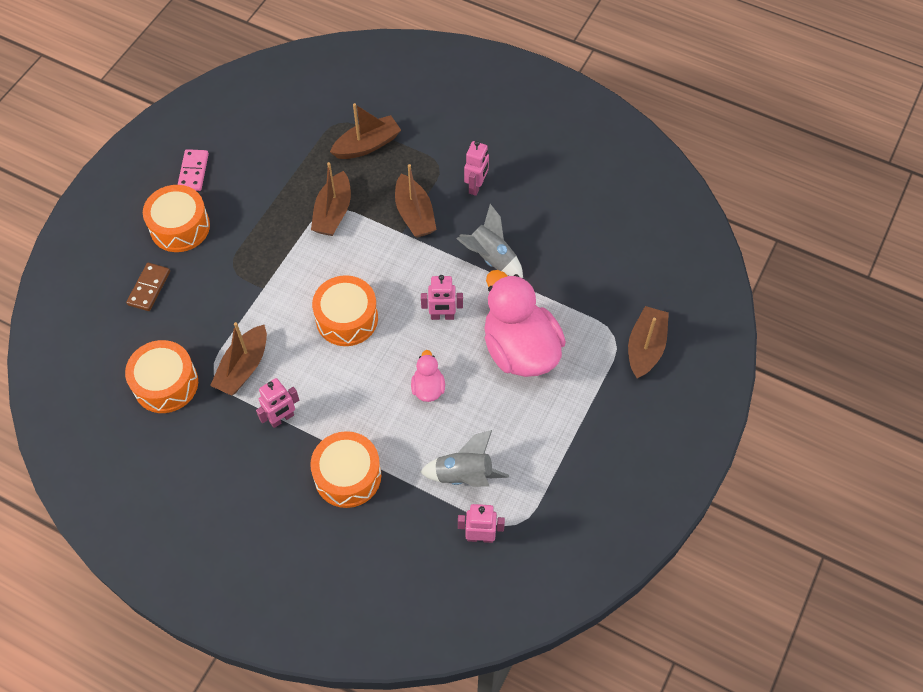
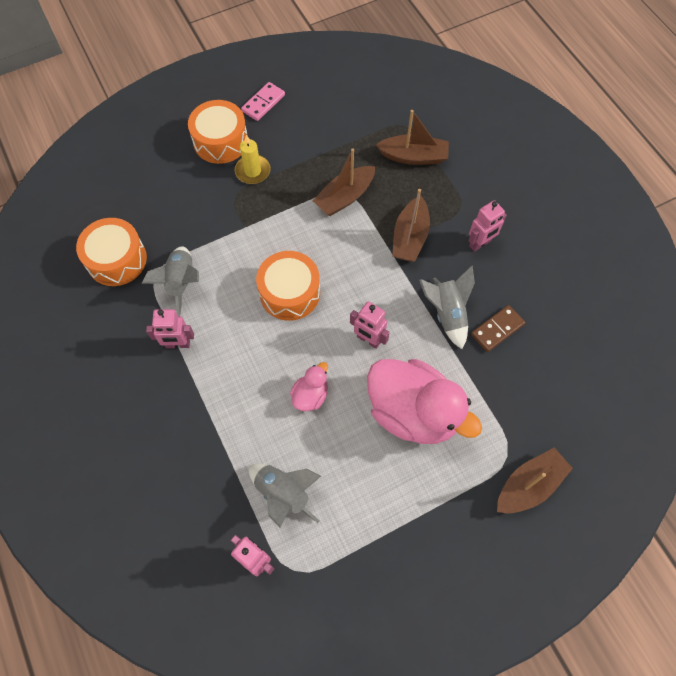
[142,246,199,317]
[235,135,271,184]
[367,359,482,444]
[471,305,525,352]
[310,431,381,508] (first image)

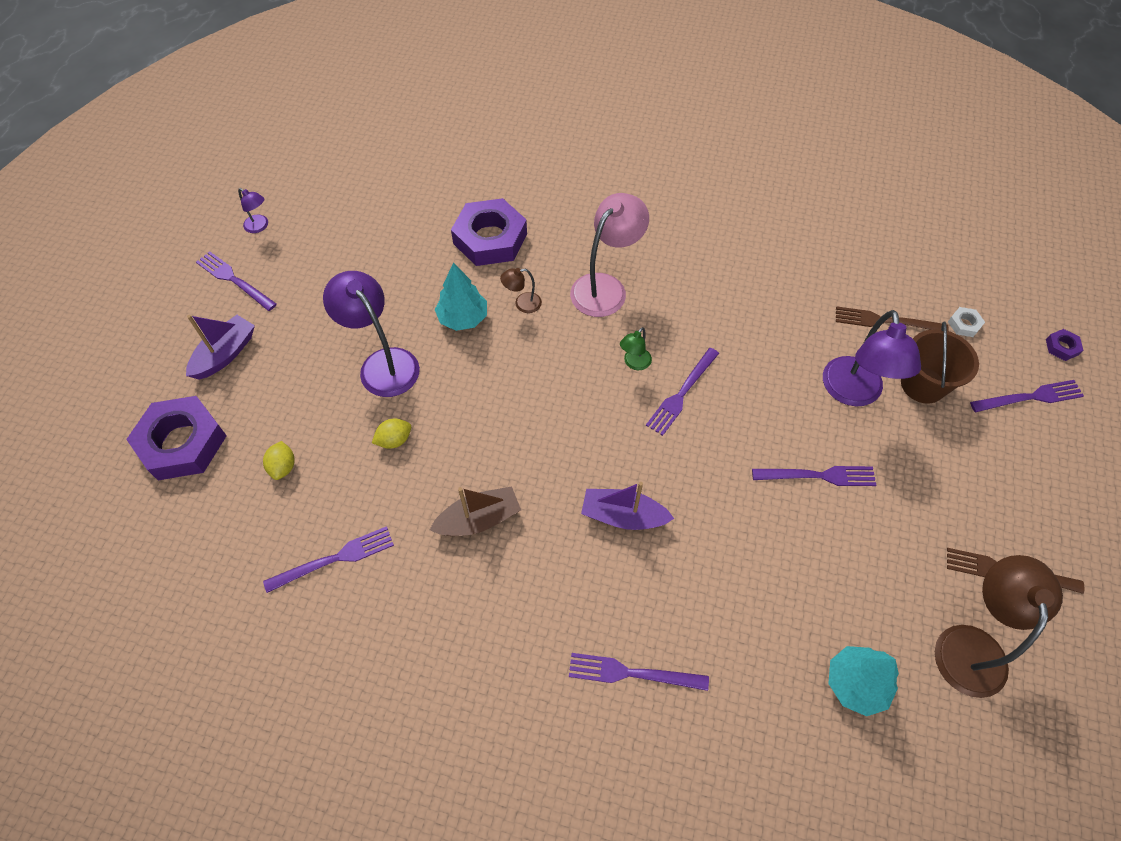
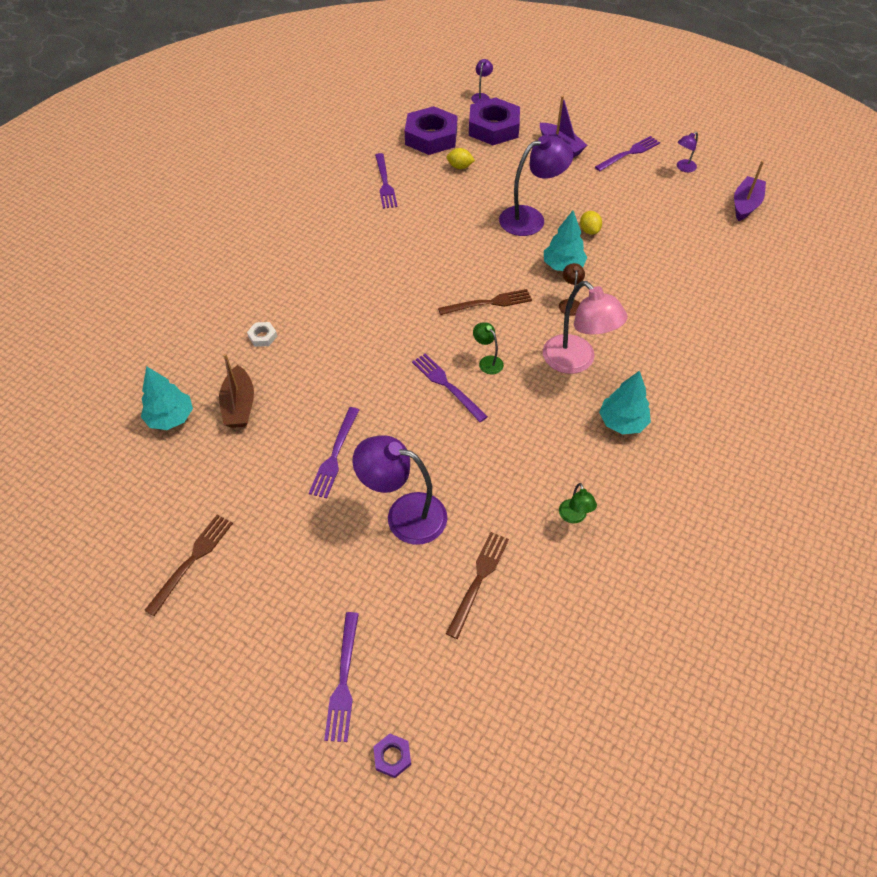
[219,354,254,428]
[247,322,277,347]
[405,106,457,155]
[438,289,532,315]
[471,59,493,103]
[559,483,597,523]
[580,211,602,235]
[599,371,651,434]
[734,161,766,221]
[569,653,709,691] (first image)
[901,321,979,404] (first image)
[935,555,1063,698] (first image)

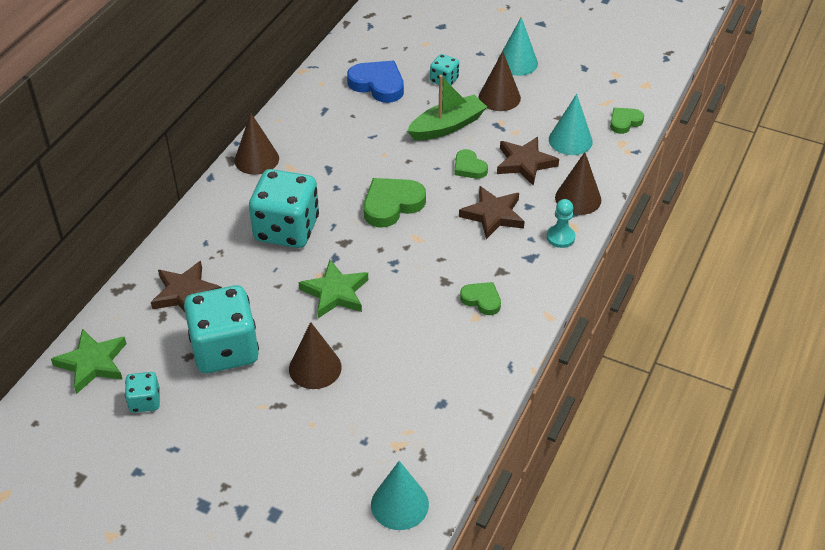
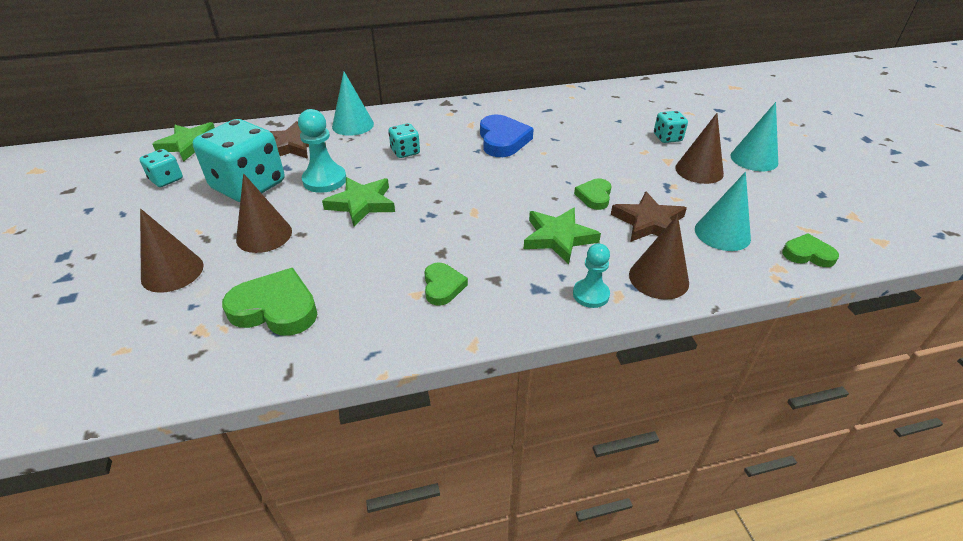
[140,209,204,293]
[222,268,317,336]
[298,109,346,193]
[332,72,374,136]
[388,123,420,158]
[480,115,534,157]
[524,208,601,264]
[407,75,487,140] (first image)

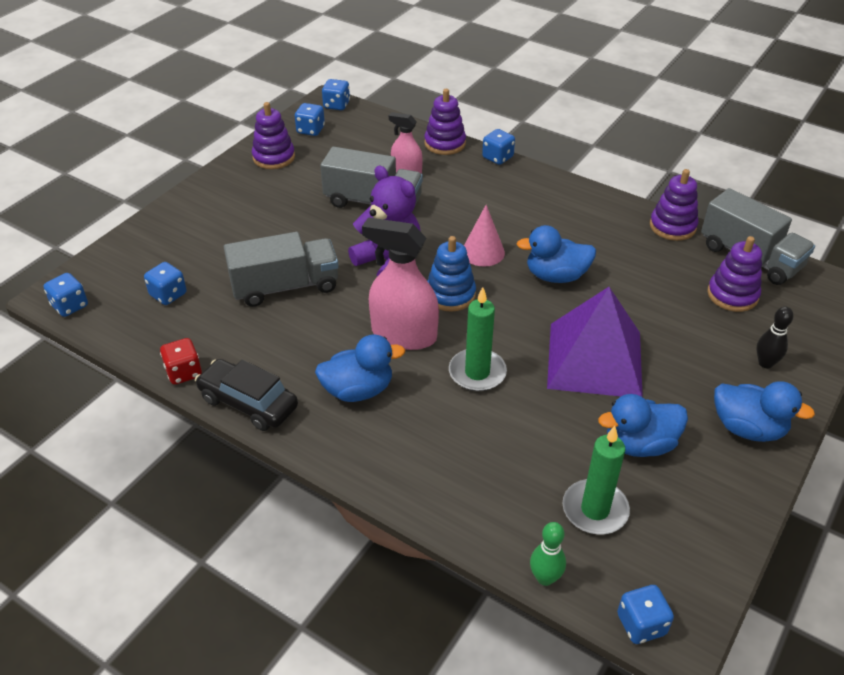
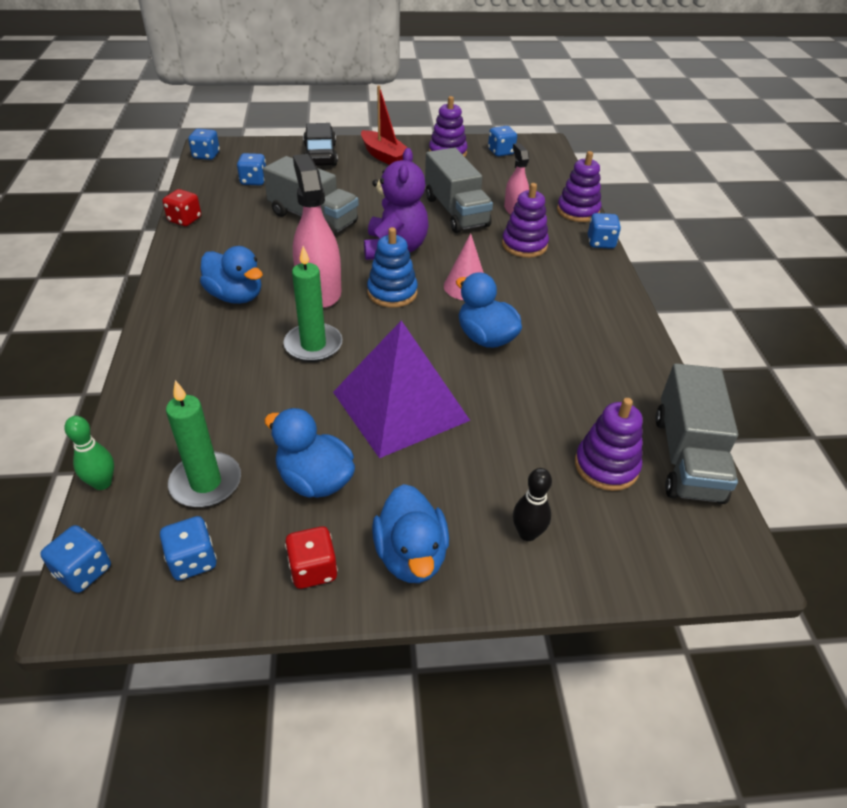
[160,516,217,580]
[285,526,338,589]
[303,123,338,166]
[361,85,407,165]
[502,183,549,258]

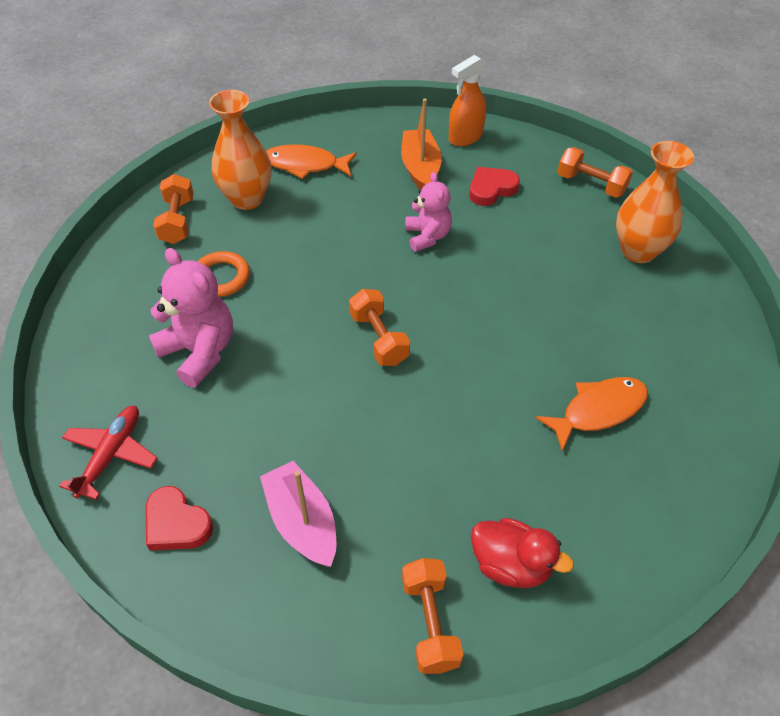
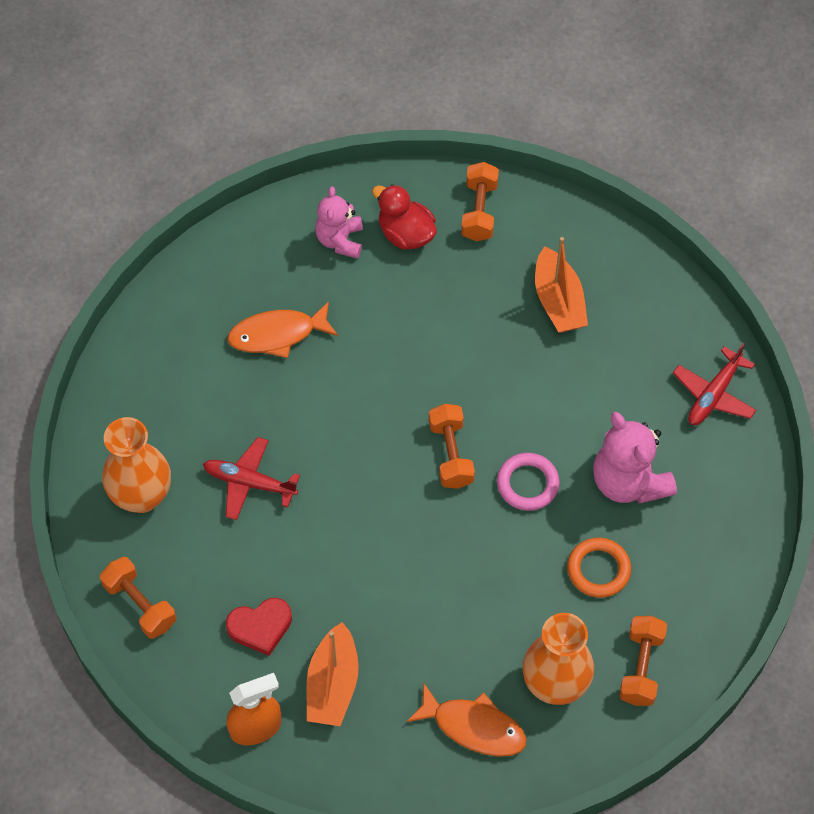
[203,437,300,520]
[315,187,363,259]
[497,453,560,511]
[535,237,588,333]
[146,486,213,551] (first image)

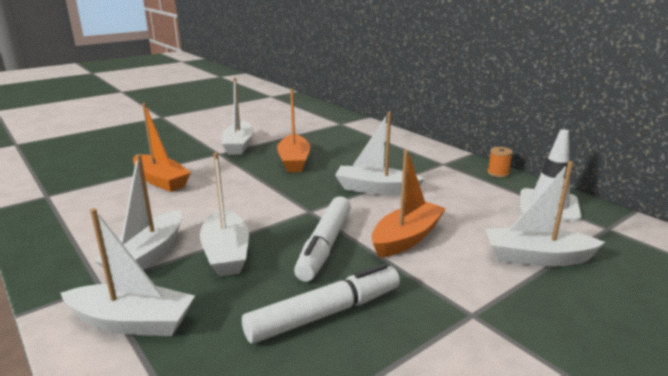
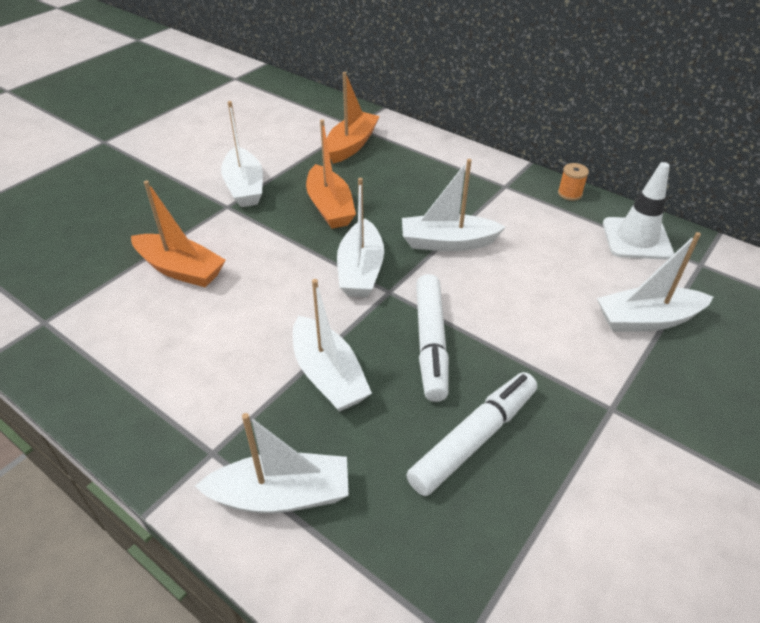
[327,72,380,164]
[337,178,384,297]

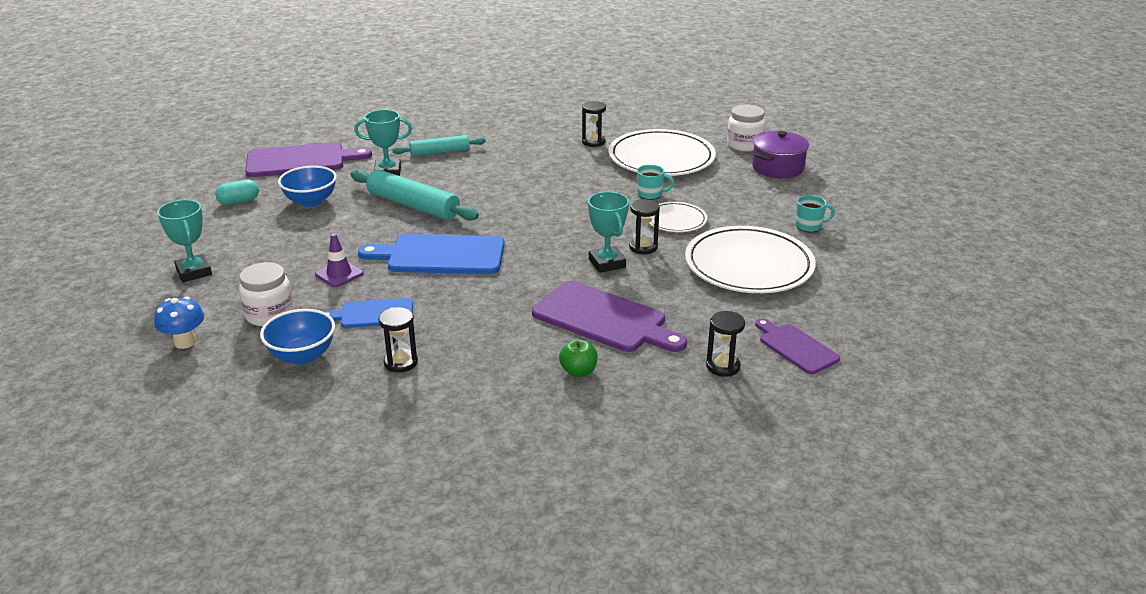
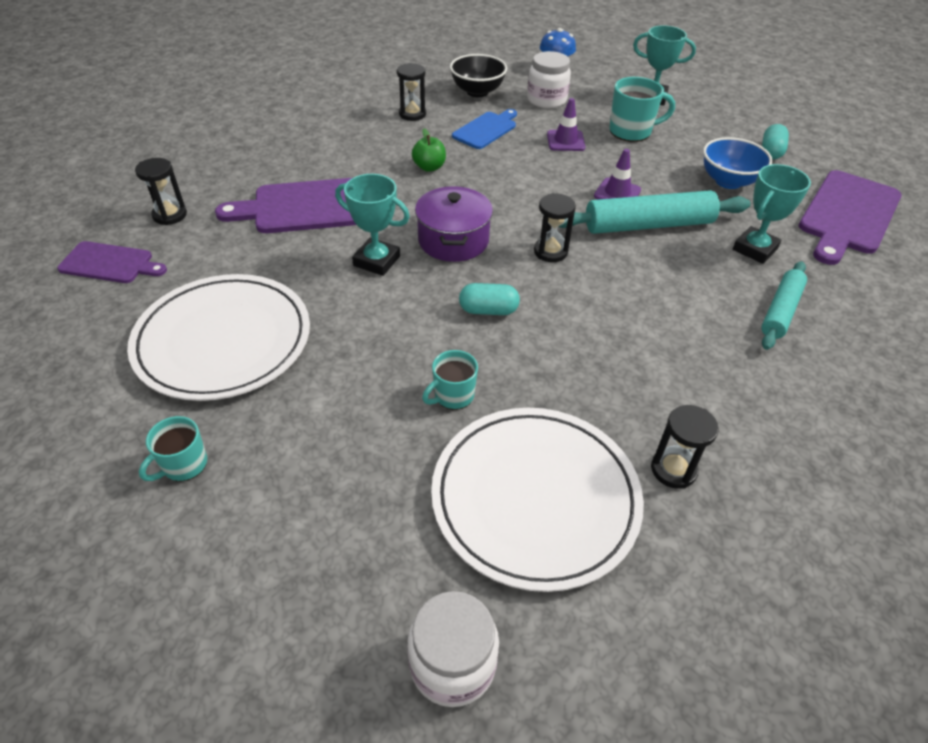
[412,128,446,172]
[415,186,493,262]
[450,54,507,97]
[459,283,520,315]
[534,193,576,262]
[594,149,641,199]
[609,77,675,142]
[358,234,505,274] (first image)
[649,202,707,232] (first image)

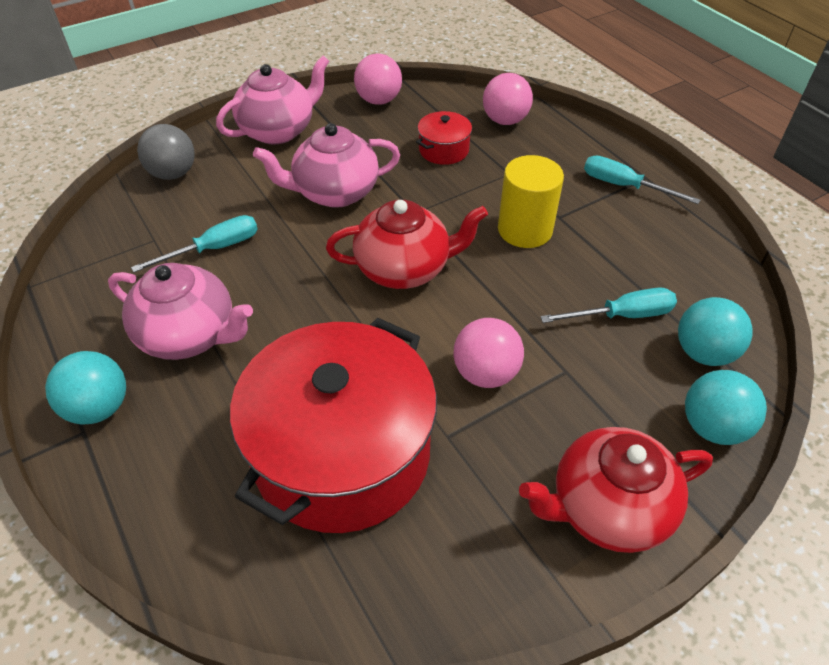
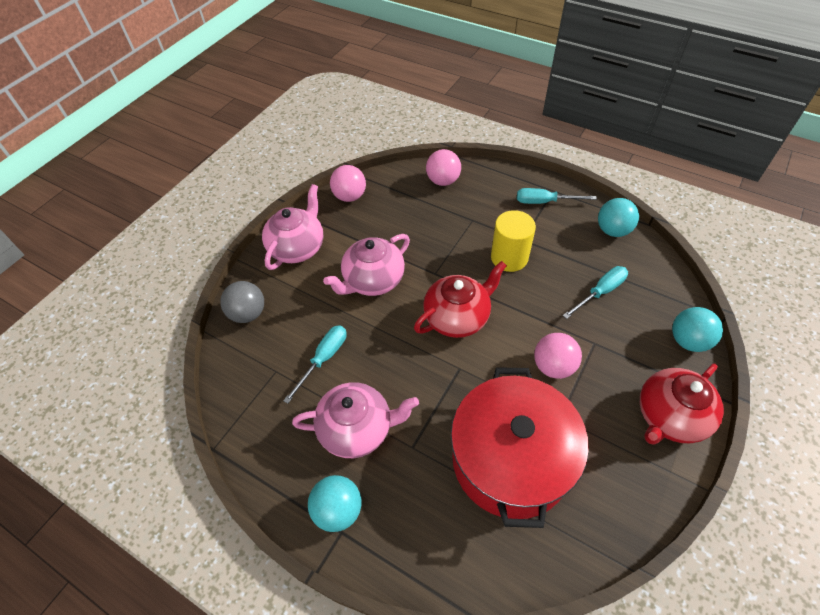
[598,198,639,237]
[416,111,473,165] (first image)

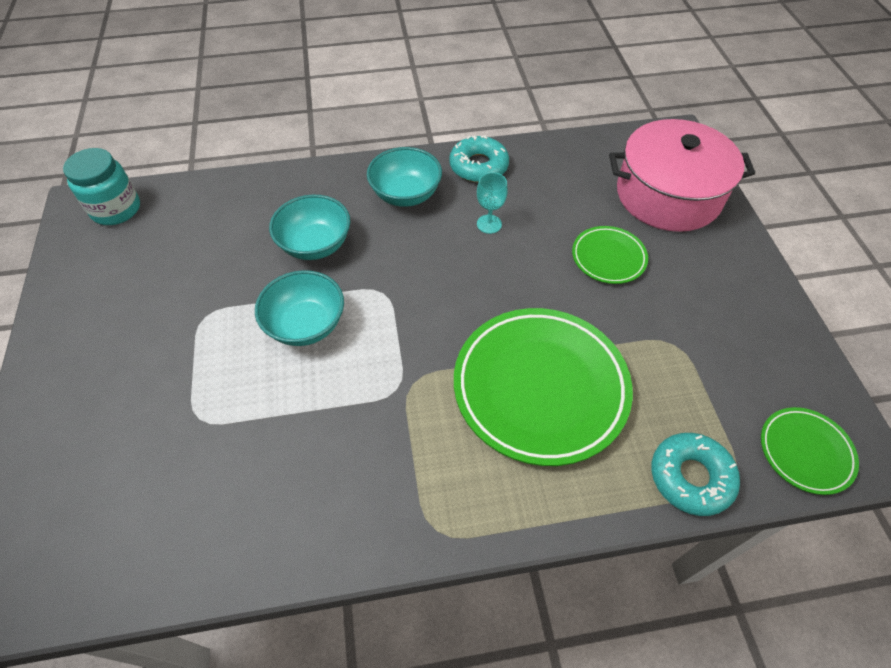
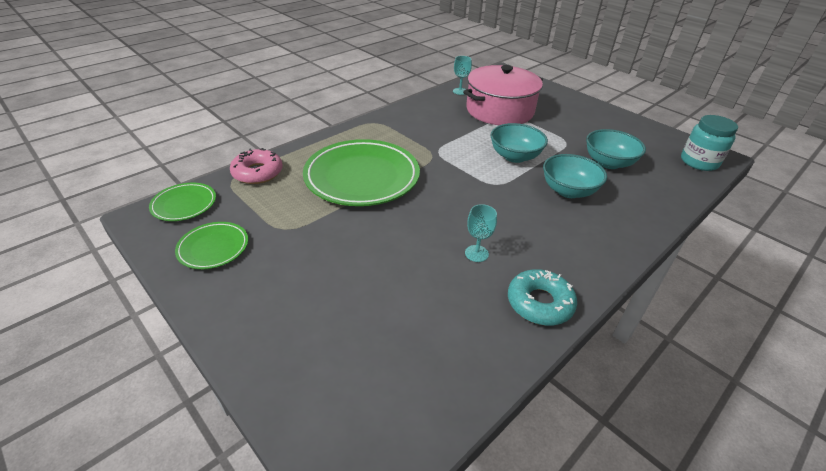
[175,222,248,269]
[230,148,283,184]
[453,56,472,95]
[463,65,543,125]
[586,129,646,169]

